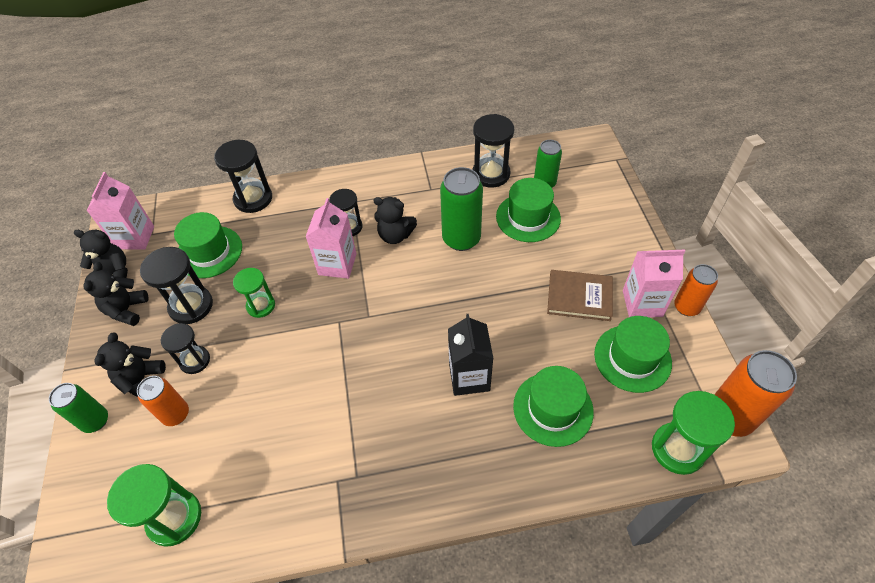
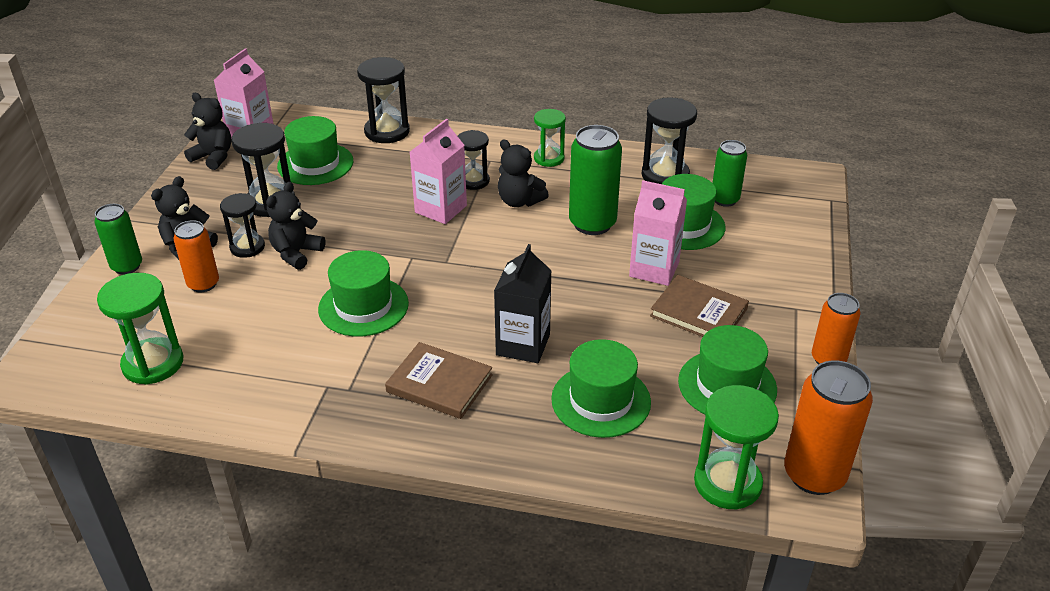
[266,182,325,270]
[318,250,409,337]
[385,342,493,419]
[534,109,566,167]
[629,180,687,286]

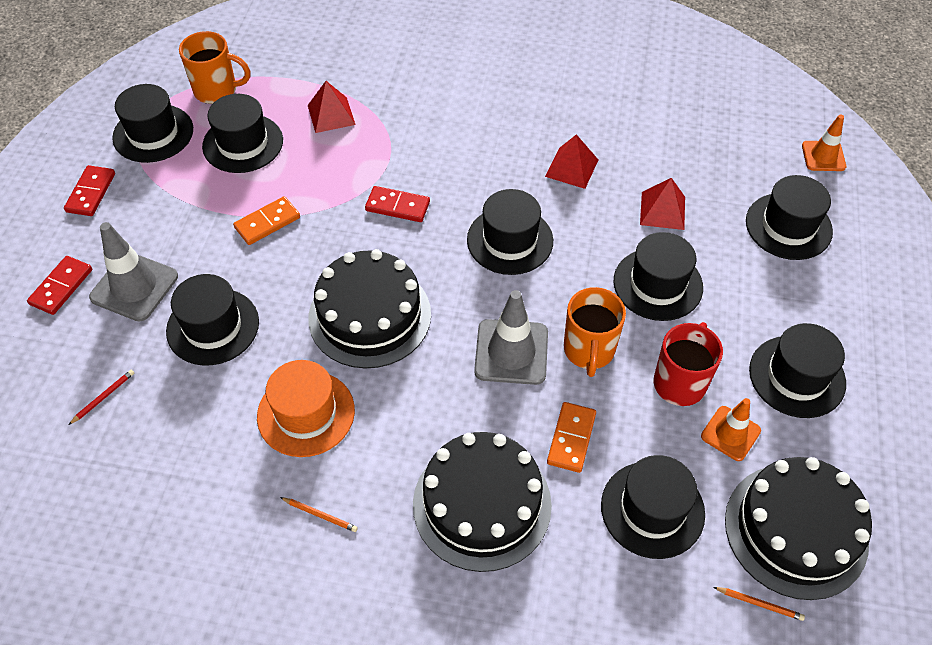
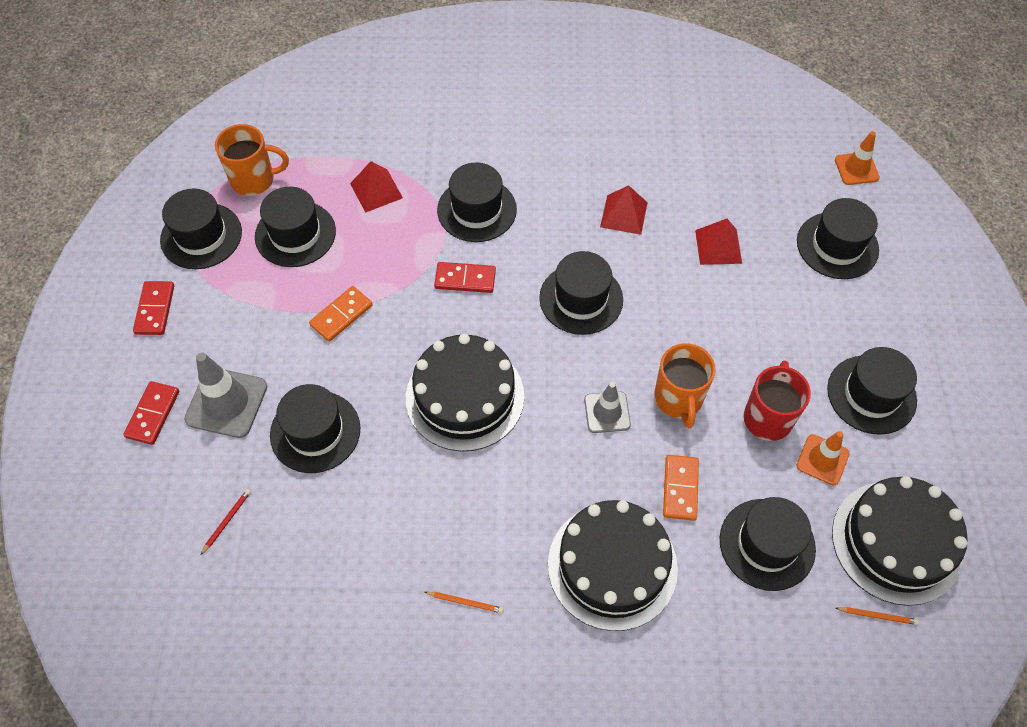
[437,163,517,242]
[584,382,631,433]
[257,360,355,457] (first image)

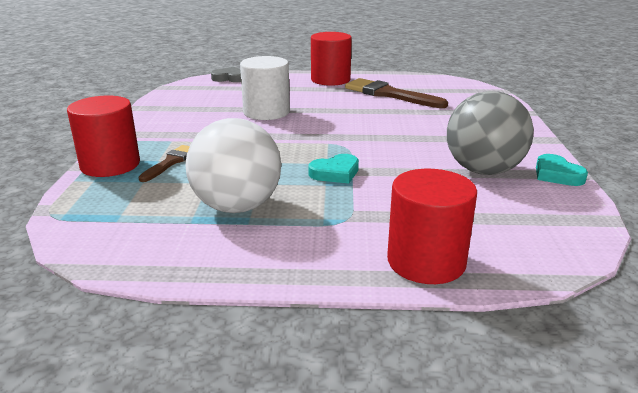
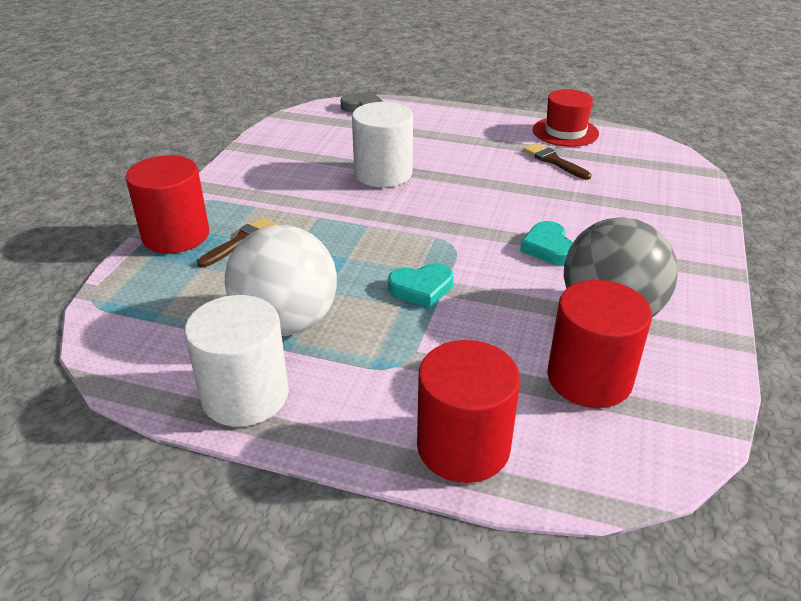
[185,295,289,427]
[520,221,573,265]
[523,143,591,180]
[533,89,599,147]
[547,280,652,408]

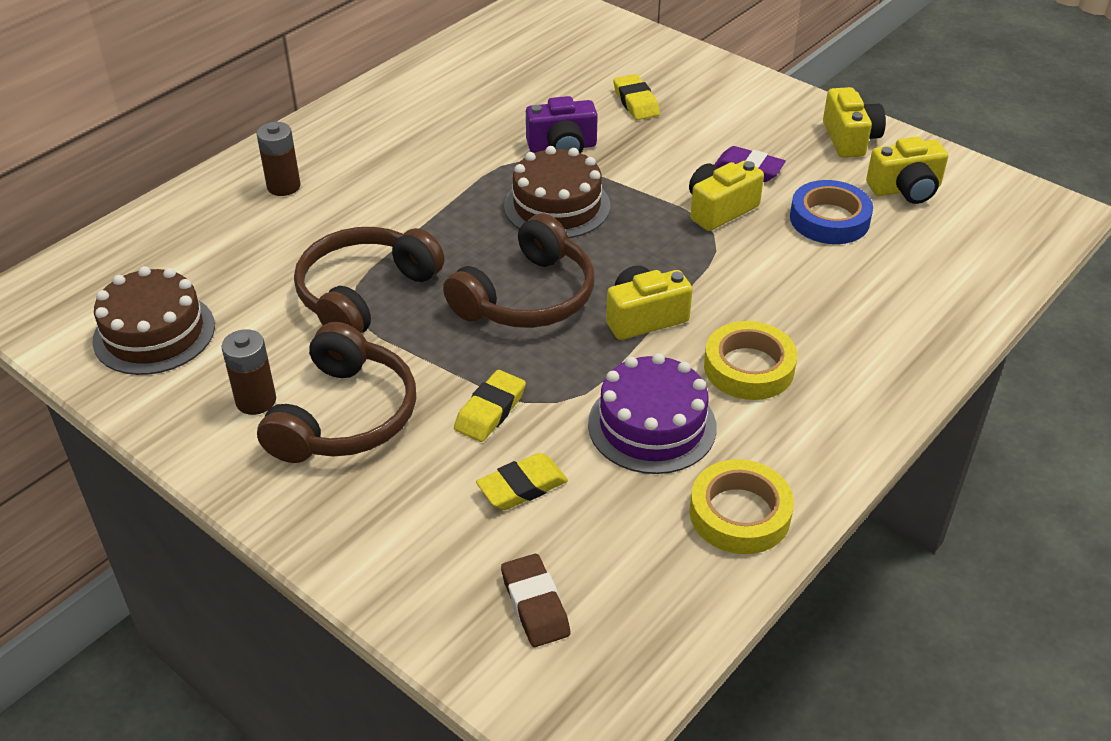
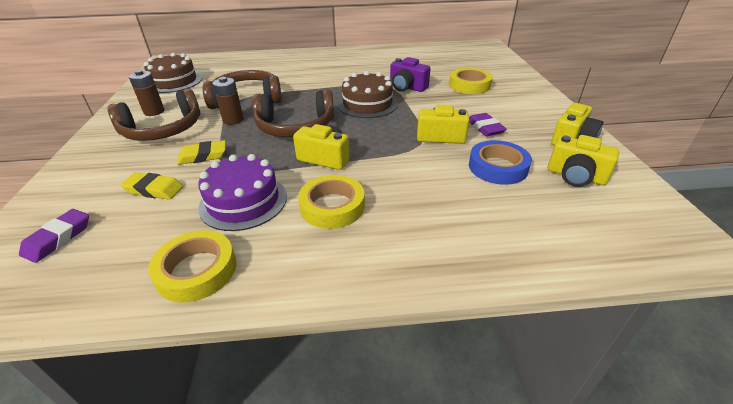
[19,209,89,263]
[212,77,244,125]
[449,68,493,94]

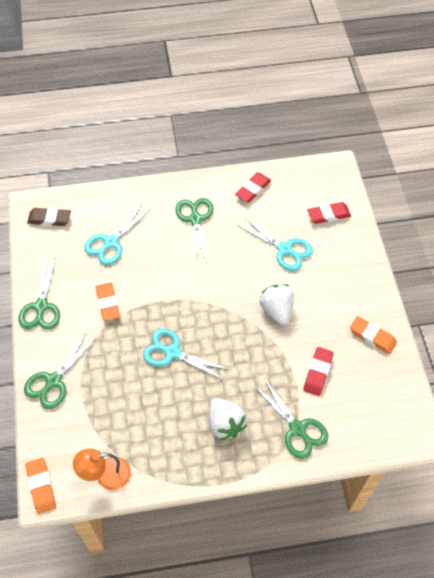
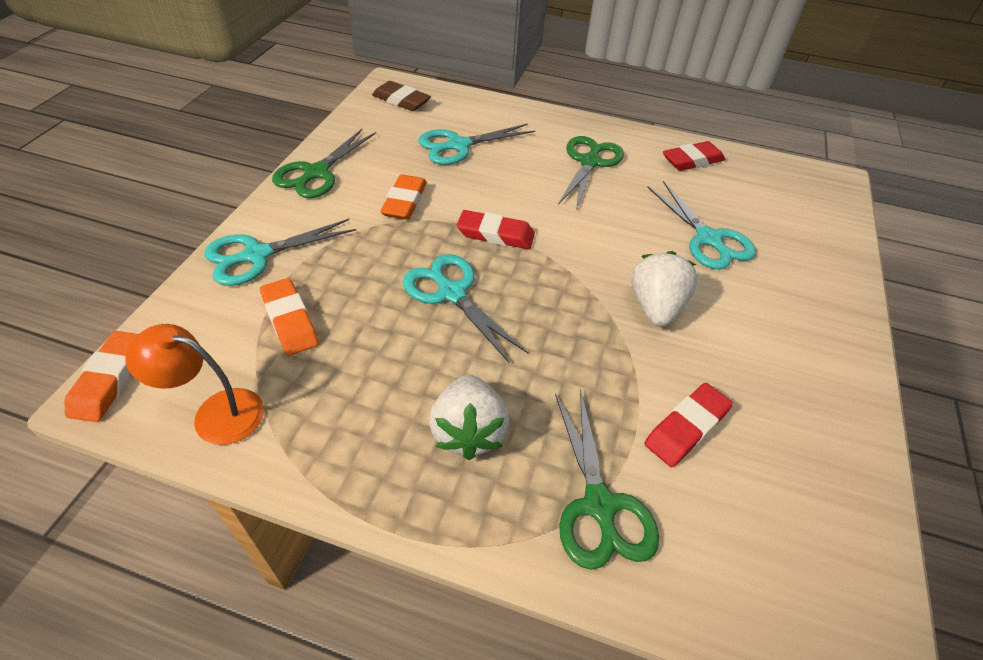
[204,219,356,286]
[260,278,319,356]
[457,210,535,249]

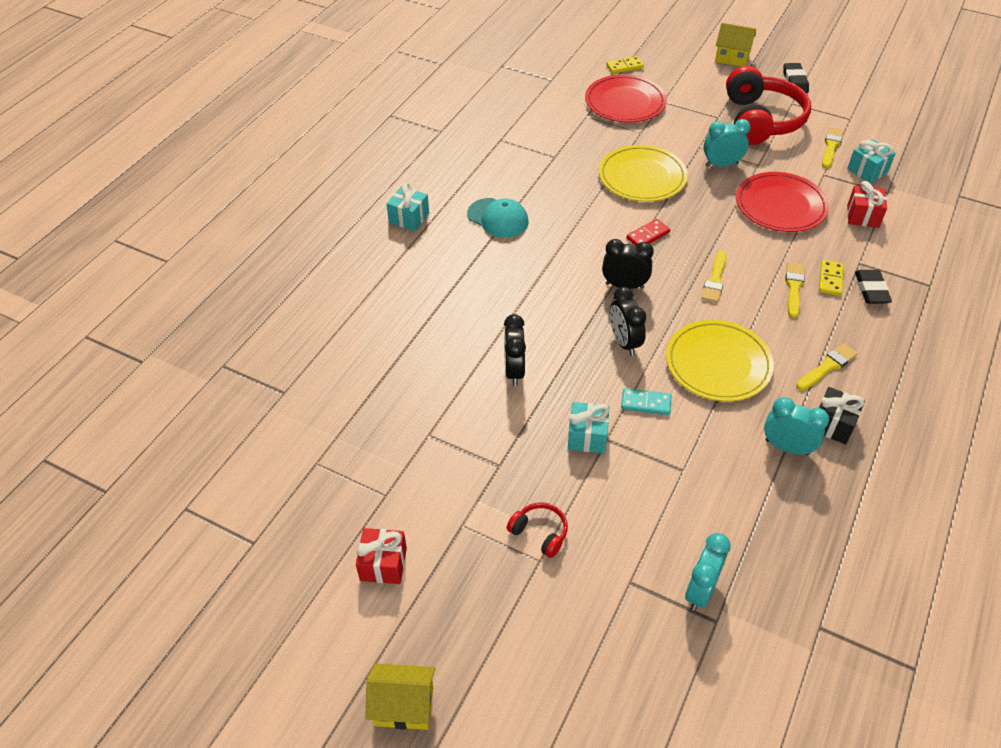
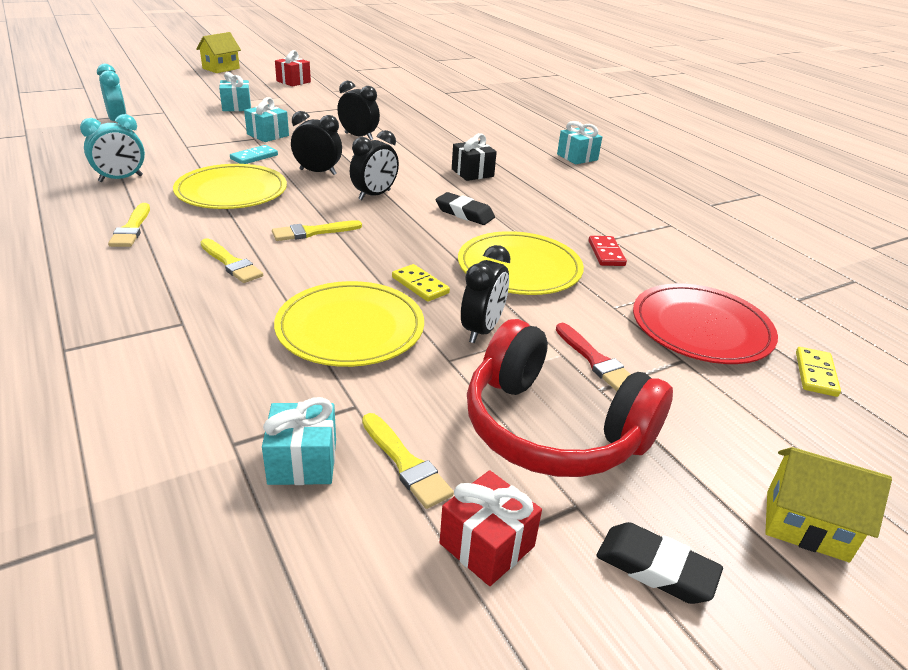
[219,72,251,111]
[272,220,362,241]
[274,281,424,367]
[392,264,450,302]
[435,192,495,225]
[440,470,542,586]
[452,133,497,181]
[461,245,511,343]
[556,323,631,391]
[589,236,627,266]
[765,447,892,562]
[467,198,529,238] (first image)

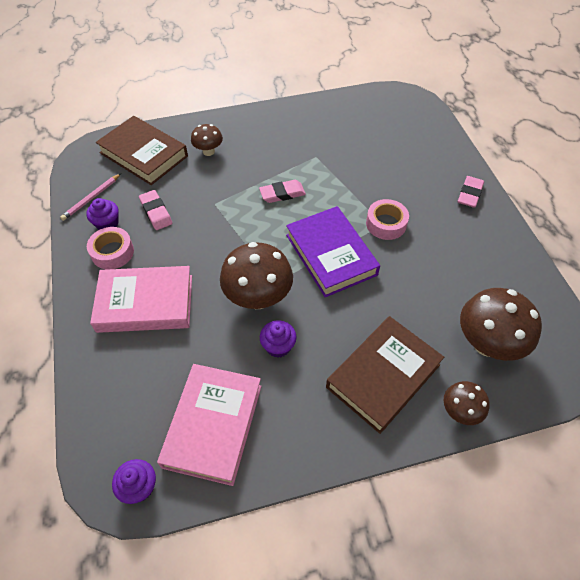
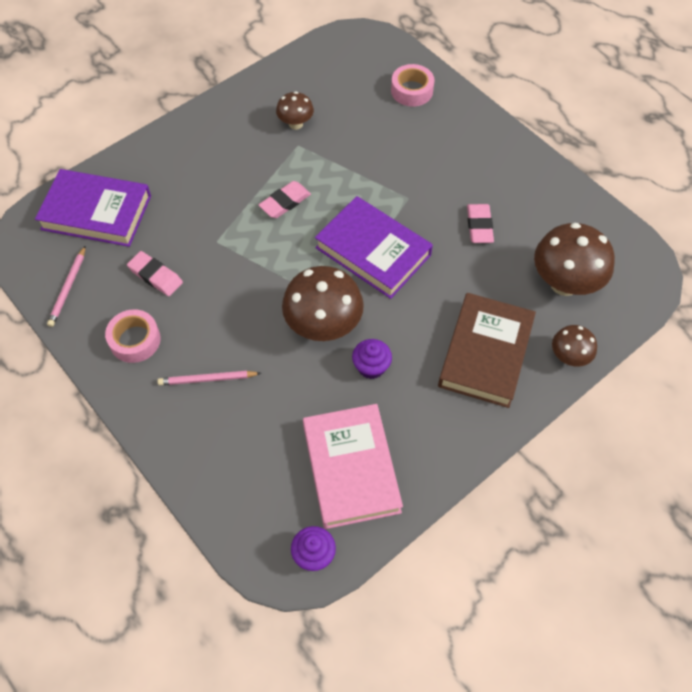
[35,169,151,247]
[157,371,261,385]
[276,92,314,130]
[391,64,435,107]
[467,204,494,243]
[86,198,119,230] (first image)

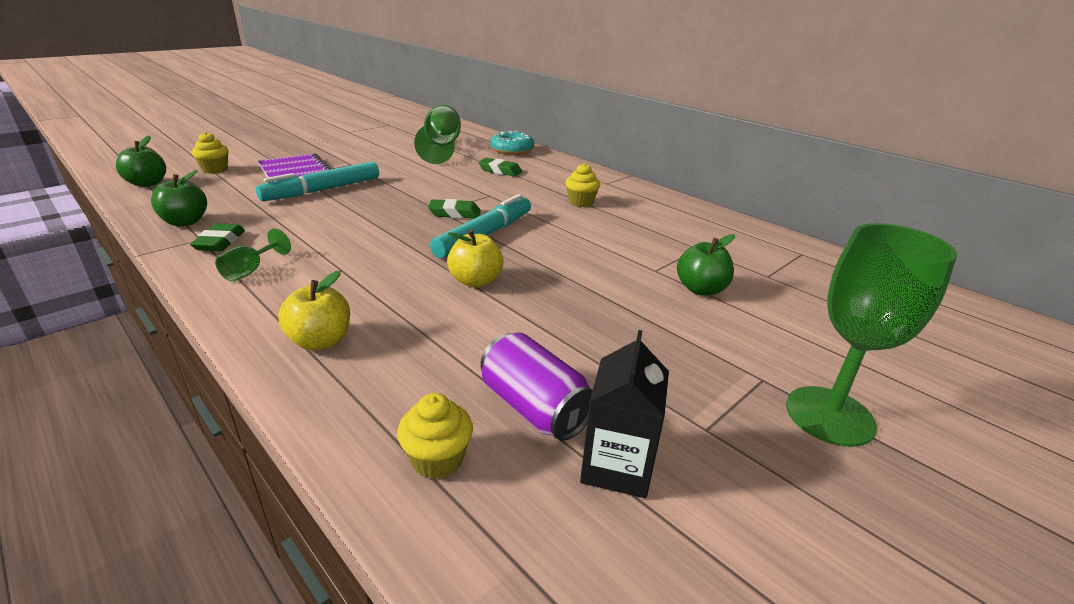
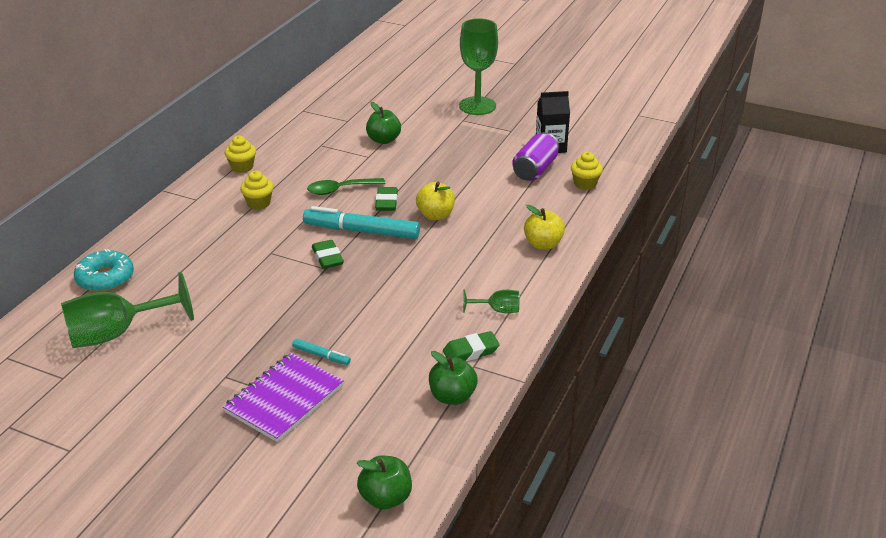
[225,136,256,173]
[292,339,351,365]
[307,178,386,195]
[375,187,398,211]

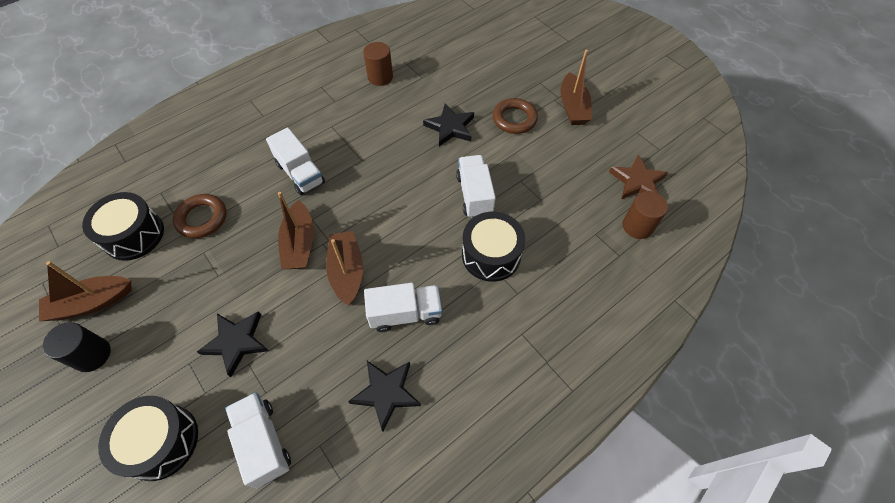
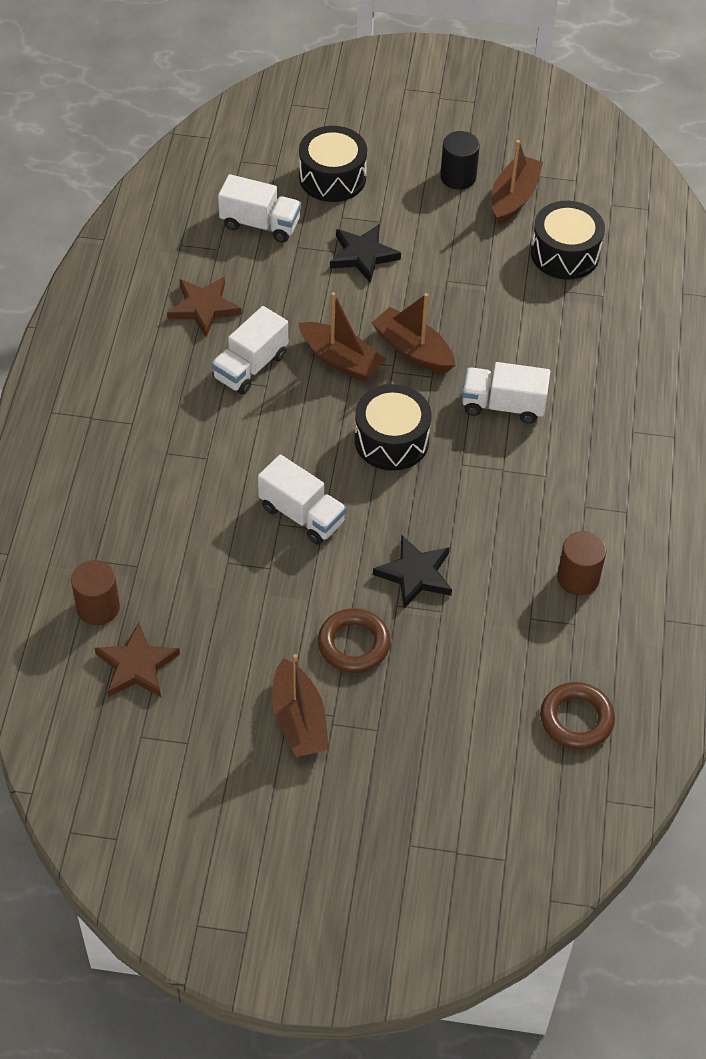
[167,277,242,337]
[272,654,329,757]
[355,384,431,471]
[540,682,615,750]

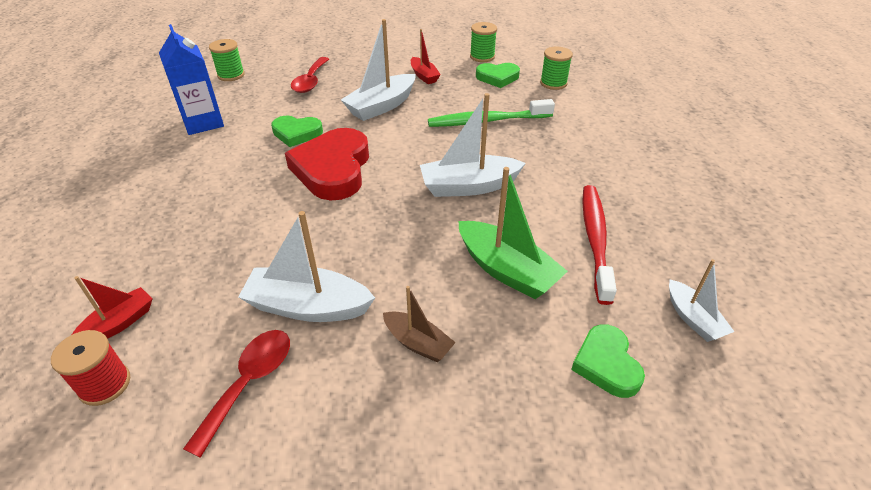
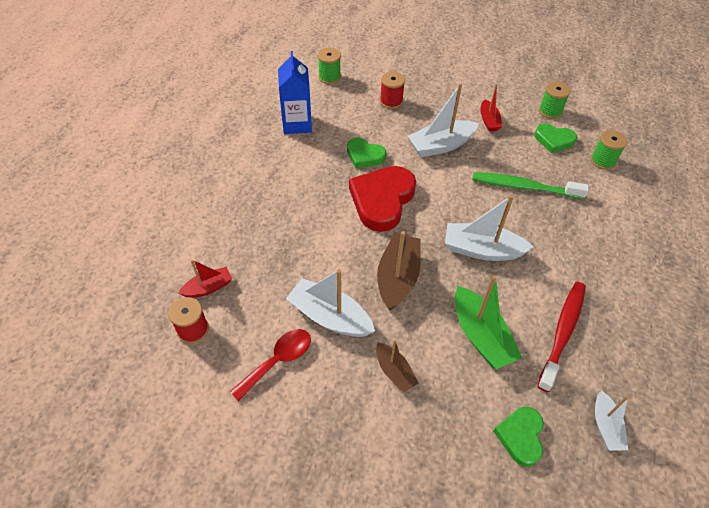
[377,231,421,311]
[380,71,405,109]

